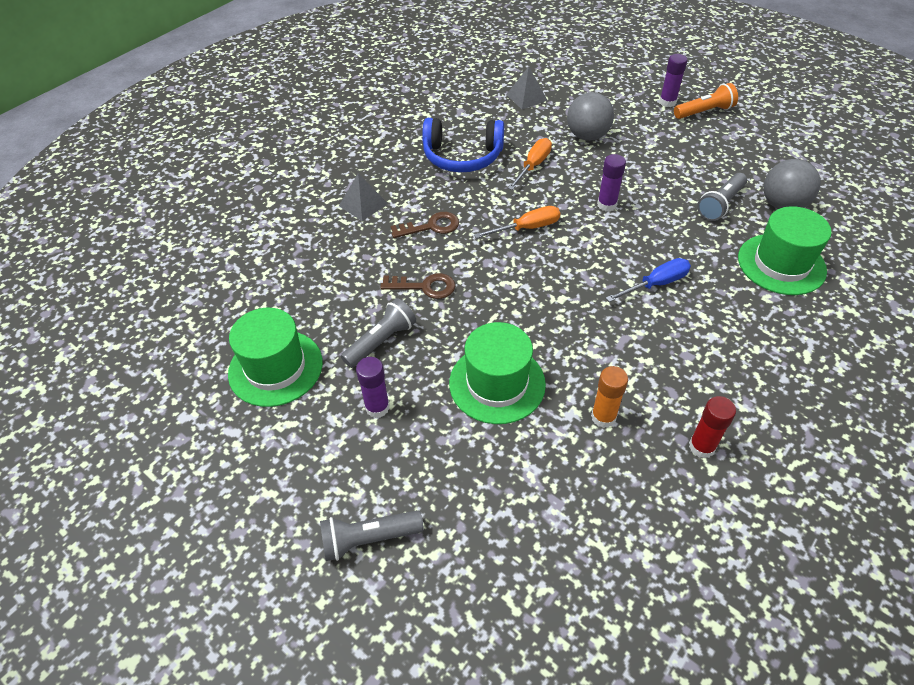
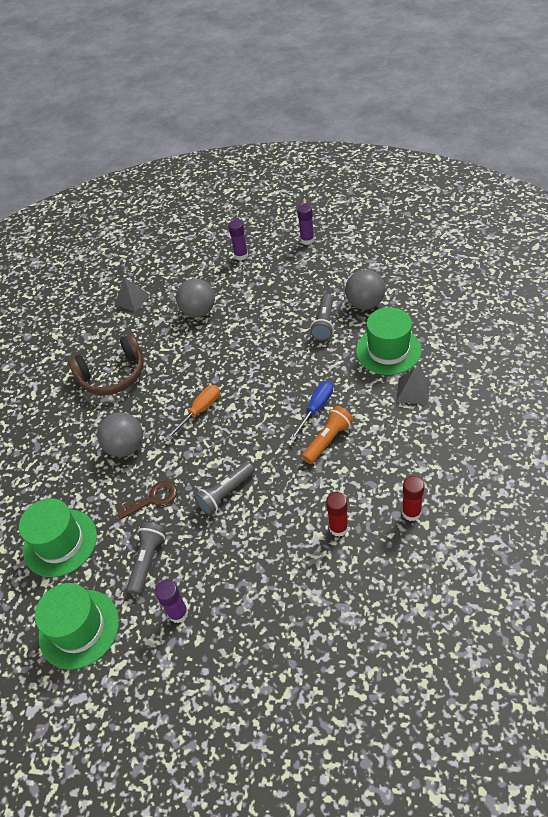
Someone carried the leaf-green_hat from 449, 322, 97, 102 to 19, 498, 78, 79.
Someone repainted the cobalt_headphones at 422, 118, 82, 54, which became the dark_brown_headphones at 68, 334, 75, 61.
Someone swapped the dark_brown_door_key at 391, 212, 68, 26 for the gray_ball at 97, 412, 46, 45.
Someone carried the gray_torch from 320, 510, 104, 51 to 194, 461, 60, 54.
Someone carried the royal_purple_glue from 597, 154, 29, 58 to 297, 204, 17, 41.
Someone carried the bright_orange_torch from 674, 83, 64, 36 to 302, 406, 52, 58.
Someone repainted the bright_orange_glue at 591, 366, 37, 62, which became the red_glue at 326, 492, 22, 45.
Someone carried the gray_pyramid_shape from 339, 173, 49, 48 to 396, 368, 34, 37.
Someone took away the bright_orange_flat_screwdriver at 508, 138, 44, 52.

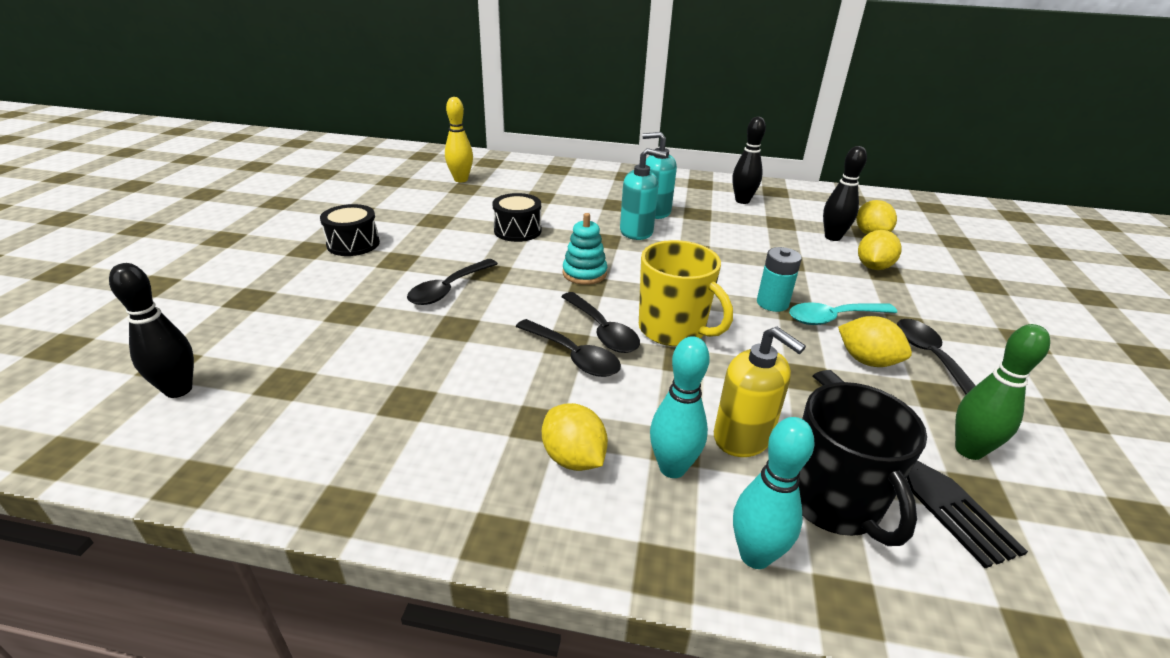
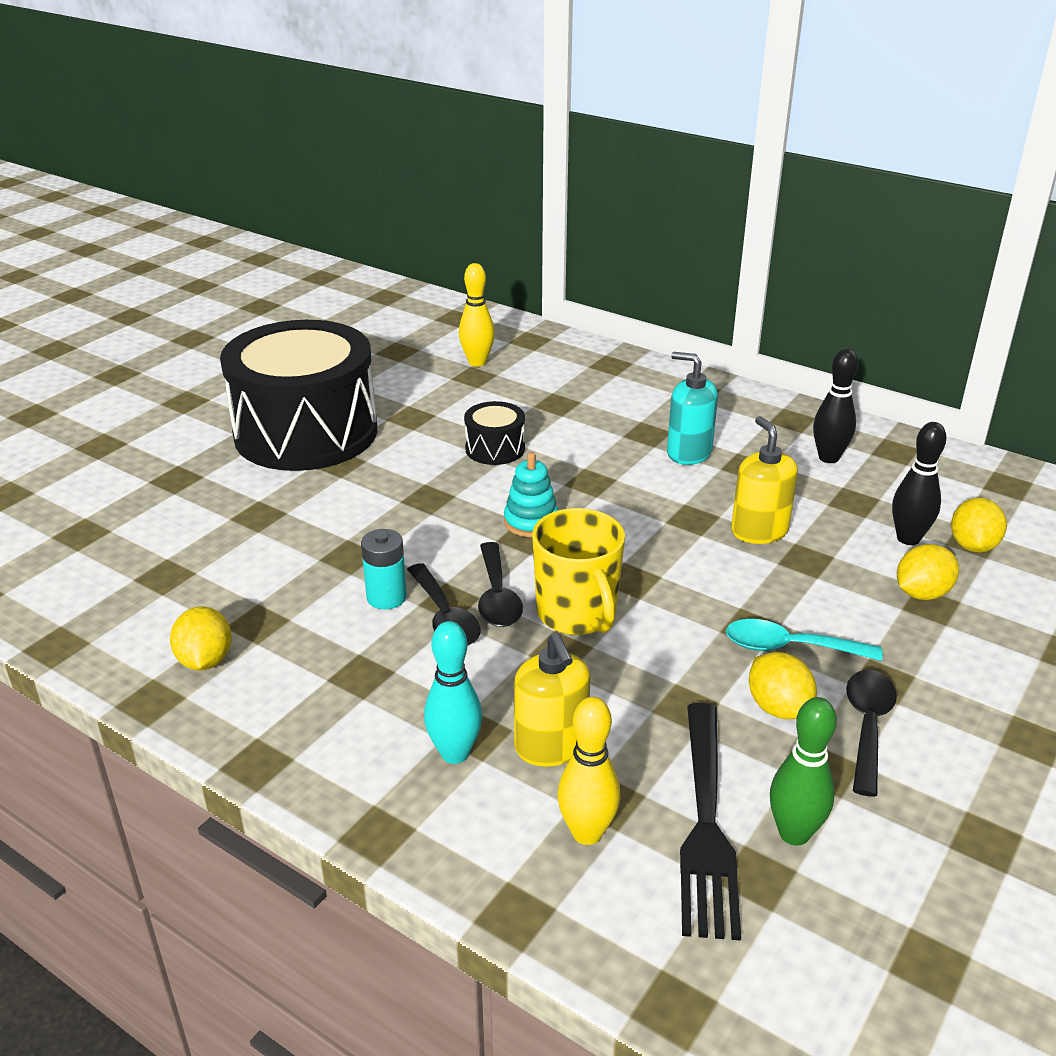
Someone carried the bright_yellow_lemon from 542, 403, 66, 68 to 170, 606, 62, 65.
Someone scaled the ebony_snare_drum at 320, 204, 60, 52 by 2.43.
Someone carried the aqua_AA_battery from 757, 247, 45, 65 to 361, 529, 46, 80.
Someone swapped the ebony_mug at 799, 382, 128, 164 for the bright_yellow_tenpin at 558, 697, 62, 148.
Someone put down the bright_yellow_soap_dispenser at 731, 416, 67, 128.
Someone took away the ebony_tenpin at 109, 263, 85, 135.
Someone took away the ebony_teaspoon at 407, 259, 91, 46.
Someone took away the aqua_soap_dispenser at 620, 148, 46, 92.
Someone took away the aqua_tenpin at 733, 417, 81, 152.

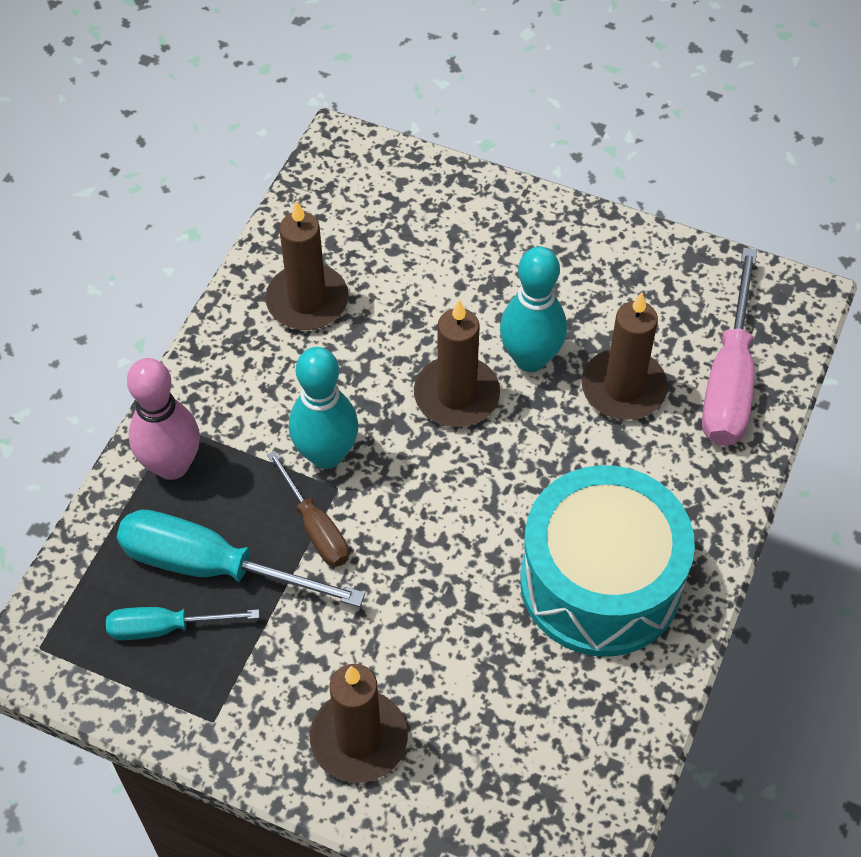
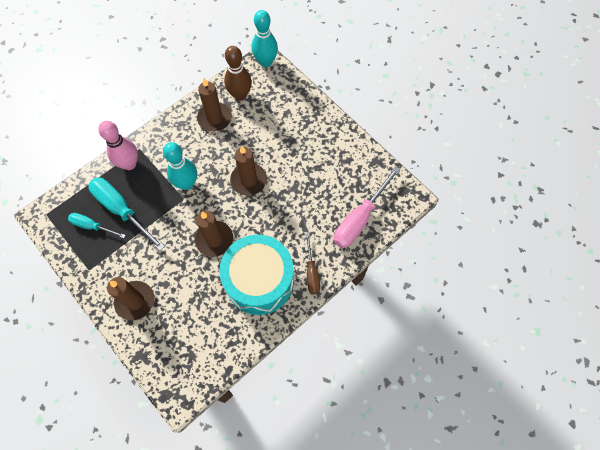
Someone carried the dark_brown_candle from 581, 292, 87, 128 to 195, 211, 38, 46.
Someone put down the dark_brown_tenpin at 224, 46, 28, 55.
Someone carried the aqua_tenpin from 500, 246, 67, 126 to 251, 10, 27, 57.
Someone carried the dark_brown_flat_screwdriver from 267, 451, 82, 116 to 306, 233, 14, 61.

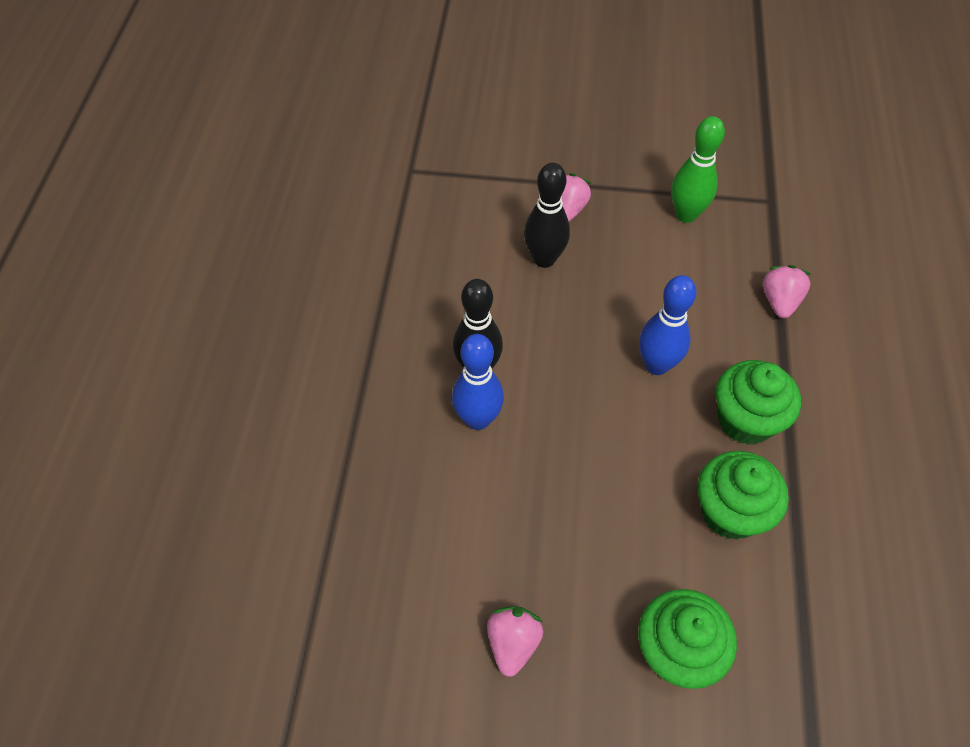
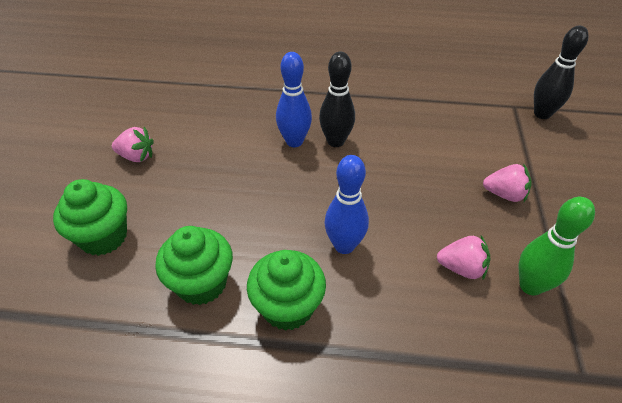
Someone carried the rose-pink_toy_strawberry from 763, 265, 48, 53 to 437, 235, 53, 44.
Someone carried the ebony_tenpin from 524, 163, 46, 105 to 534, 26, 55, 93.

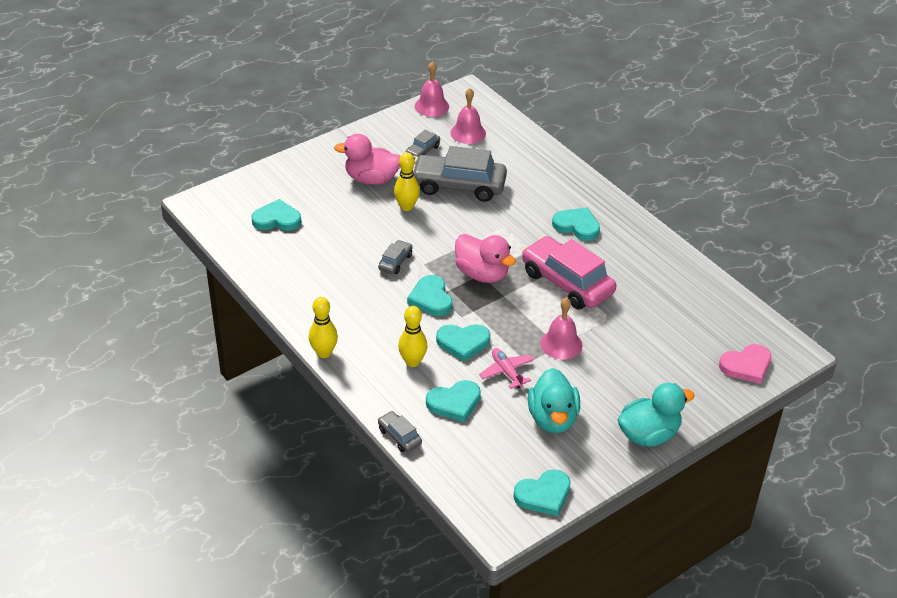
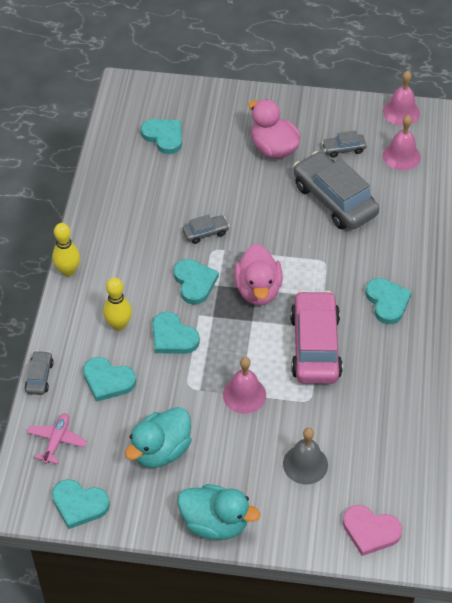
Someone carried the rose-pink_plane from 479, 348, 55, 41 to 27, 413, 60, 51.
Someone rotated the aqua_love_heart at 407, 275, 46, 41 by 135 degrees clockwise.
Someone put down the gray_bell at 283, 428, 45, 56.
Someone took away the bright_yellow_tenpin at 394, 153, 26, 58.

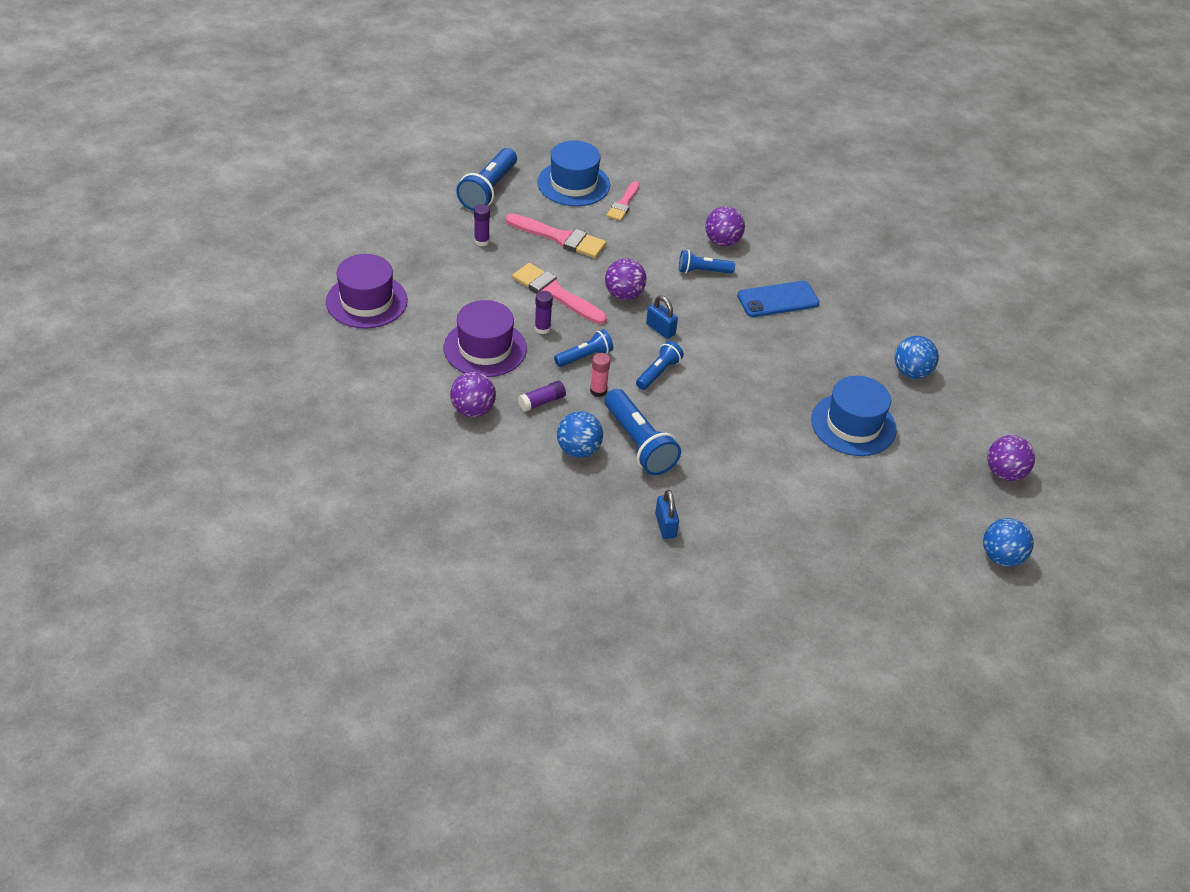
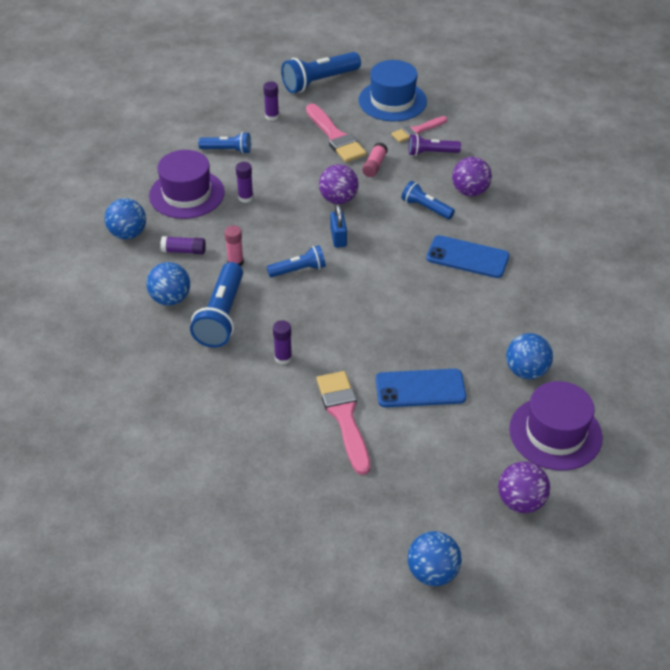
Someone repainted the royal_purple_ball at 450, 372, 46, 45, which became the cobalt_ball at 105, 198, 41, 42.
Someone carried the cobalt_torch from 554, 329, 59, 38 to 198, 132, 53, 22.
Someone put down the royal_purple_glue at 273, 320, 19, 45.
Someone carried the rose-pink_paint_brush from 512, 263, 95, 61 to 317, 371, 53, 104.
Someone put down the rose-pink_glue at 362, 142, 26, 35.
Someone swapped the cobalt_hat at 811, 376, 86, 80 for the cobalt_mobile_phone at 376, 369, 90, 39.
Someone put down the royal_purple_torch at 408, 134, 53, 22.
Someone carried the royal_purple_hat from 326, 254, 82, 75 to 509, 381, 94, 90.
Someone took away the cobalt_padlock at 655, 490, 24, 49.

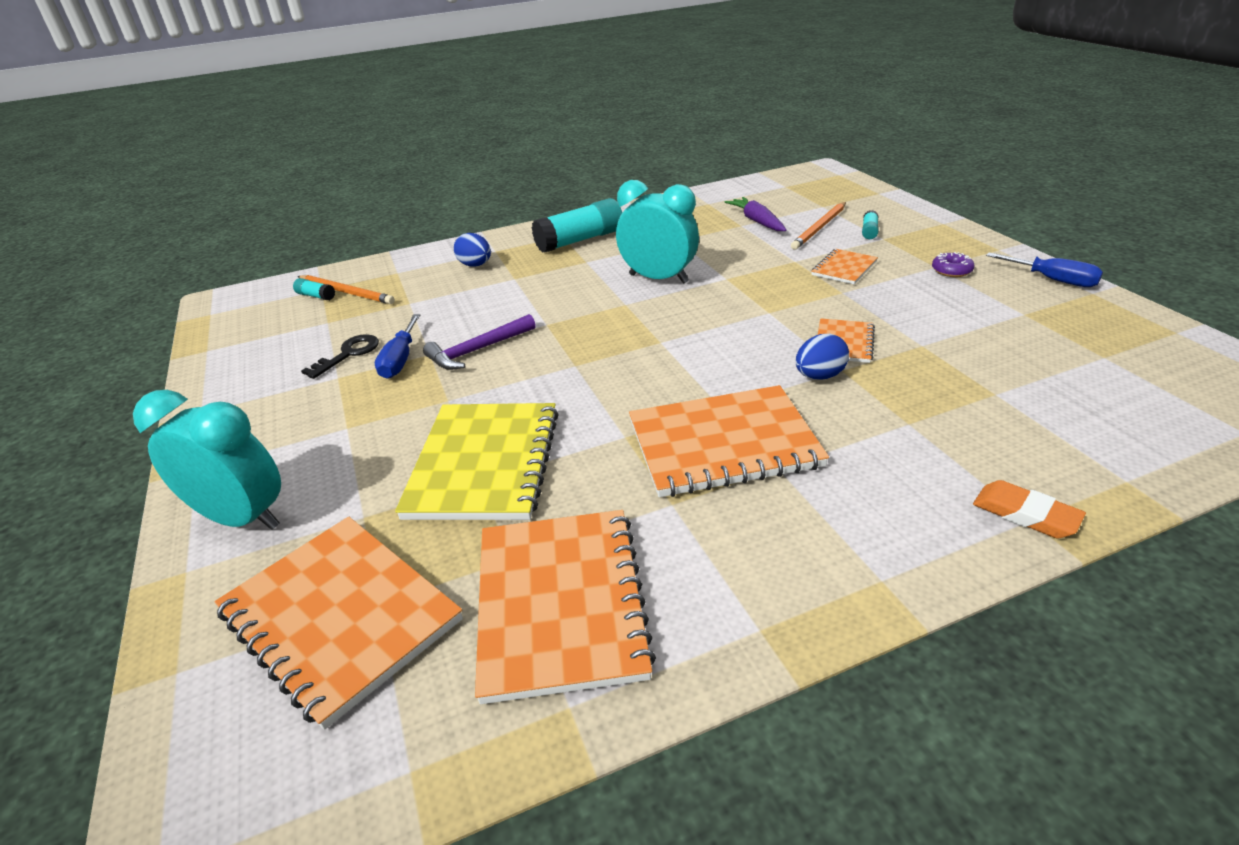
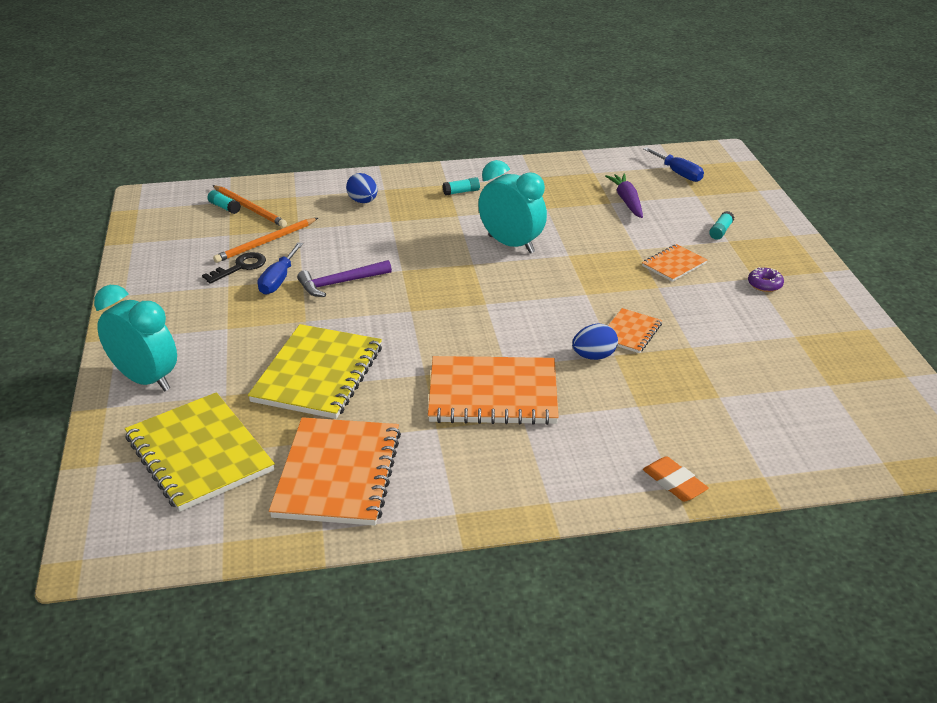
Someone repainted the bright_orange_notebook at 215, 517, 248, 213, which became the bright_yellow_notebook at 125, 392, 150, 120.
Someone carried the bright_orange_lead_pencil from 791, 202, 55, 48 to 213, 218, 105, 45.
Someone scaled the aqua_glue at 532, 198, 90, 55 by 0.44.
Someone carried the cobalt_flat_screwdriver from 986, 253, 117, 34 to 643, 147, 61, 35.

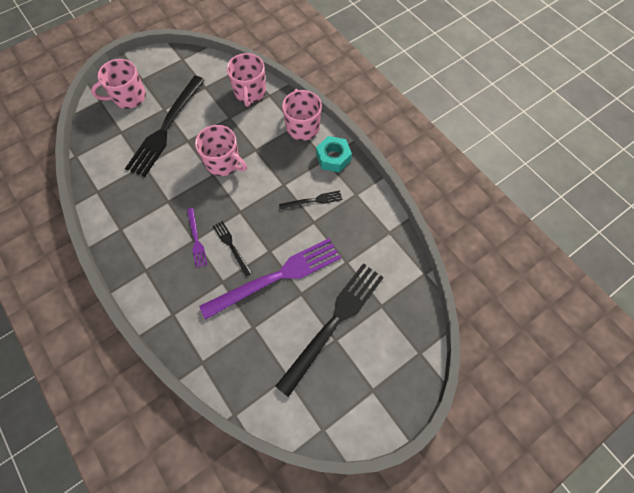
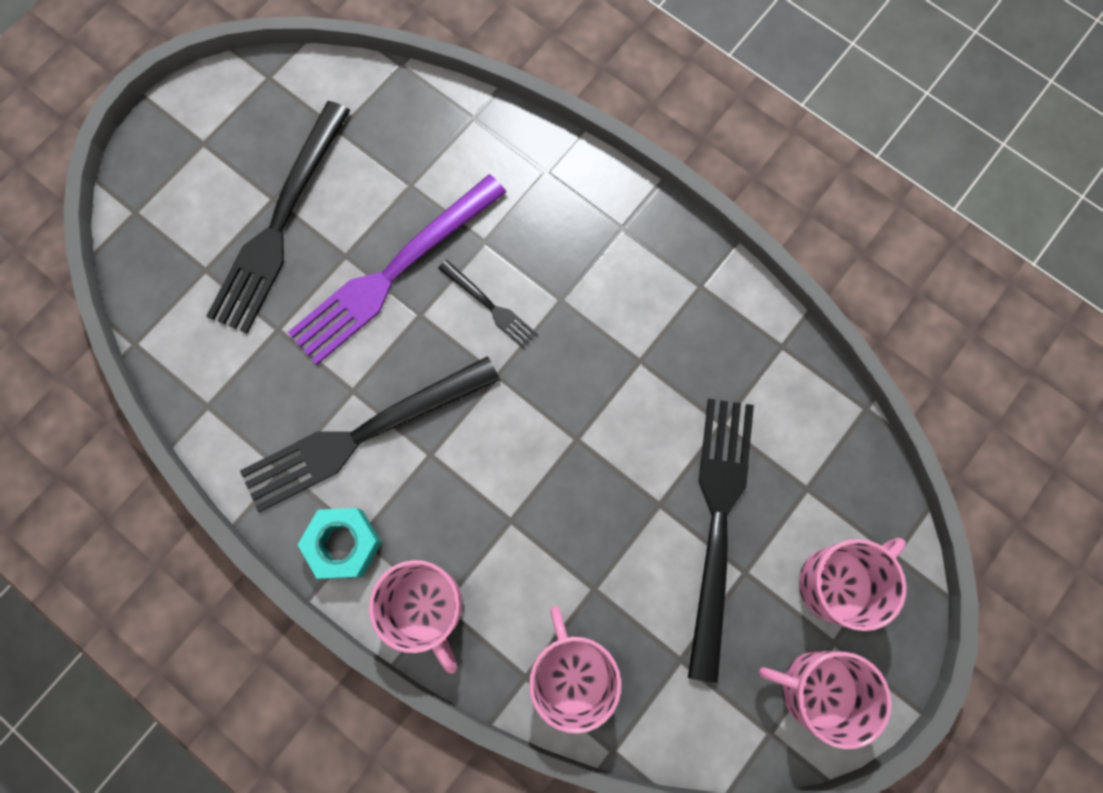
Someone scaled the ebony_dinner_fork at 279, 190, 63, 20 by 2.15.
Someone carried the rose-pink_mug from 195, 125, 52, 51 to 759, 651, 133, 98.
Someone took away the royal_purple_dinner_fork at 187, 208, 20, 60.

